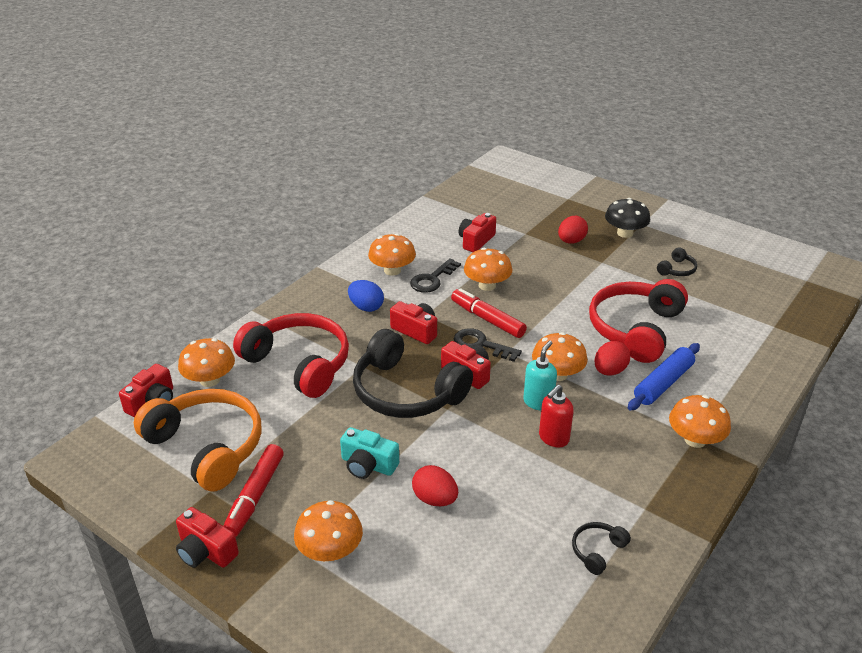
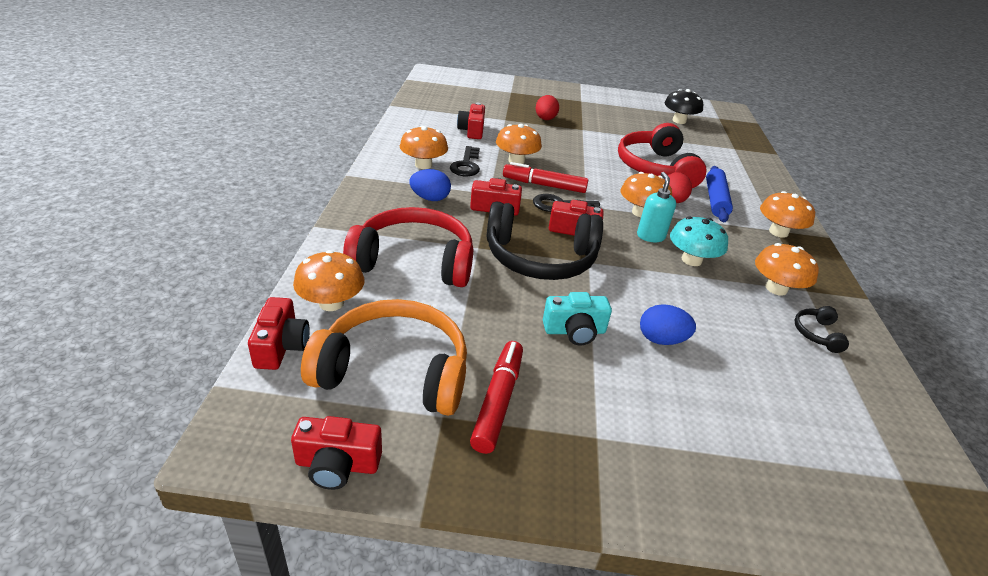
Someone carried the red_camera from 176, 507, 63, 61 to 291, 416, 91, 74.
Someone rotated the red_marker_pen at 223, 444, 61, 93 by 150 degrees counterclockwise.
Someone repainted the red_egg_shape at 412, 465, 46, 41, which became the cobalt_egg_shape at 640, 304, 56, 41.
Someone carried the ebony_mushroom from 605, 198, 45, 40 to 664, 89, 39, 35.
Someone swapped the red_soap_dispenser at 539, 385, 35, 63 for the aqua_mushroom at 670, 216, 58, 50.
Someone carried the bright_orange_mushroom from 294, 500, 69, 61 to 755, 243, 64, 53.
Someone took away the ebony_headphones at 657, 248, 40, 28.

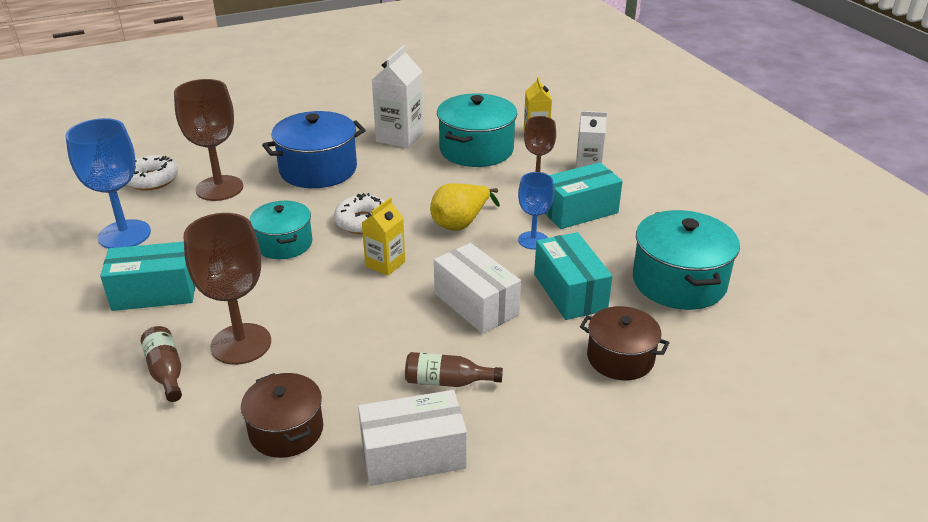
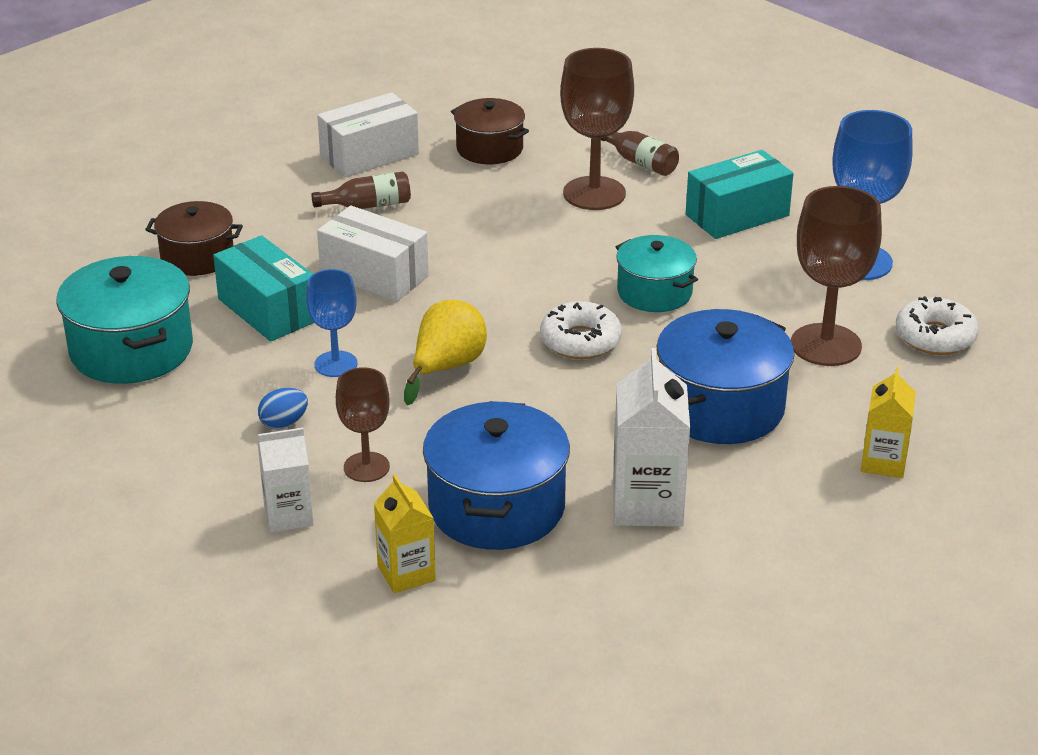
Someone swapped the aqua_package at 544, 162, 79, 67 for the cobalt_egg_shape at 258, 388, 50, 41.
Someone repainted the aqua_cooking_pot at 437, 93, 80, 74, which became the cobalt_cooking_pot at 423, 401, 147, 149.
Someone carried the bright_yellow_juice_carton from 362, 198, 43, 78 to 861, 367, 55, 111.

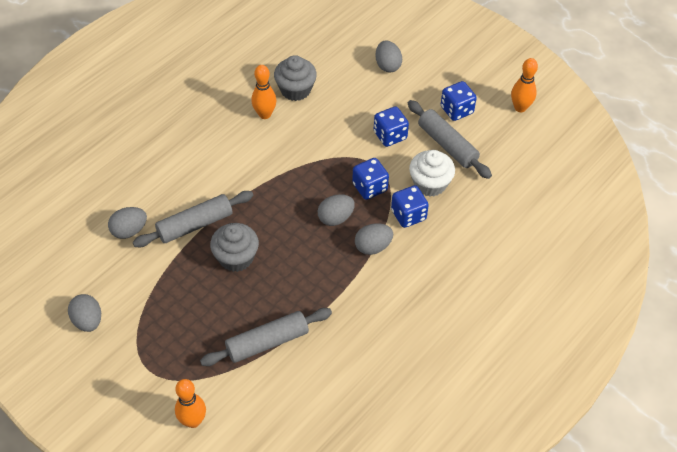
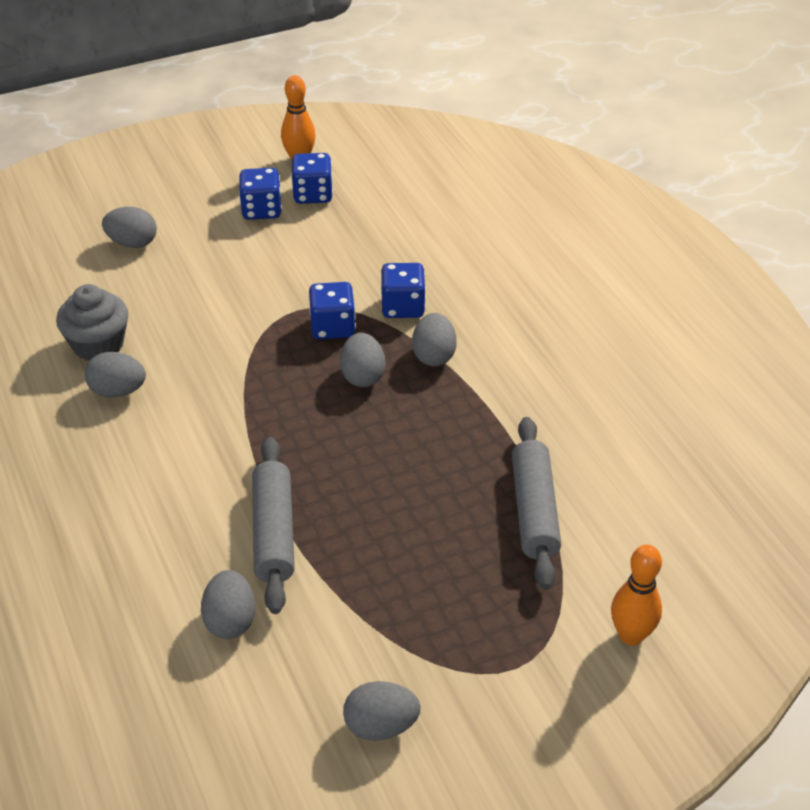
Someone swapped the bright_orange_tenpin at 251, 65, 26, 54 for the gray_egg_shape at 85, 352, 61, 46.
Someone carried the cobalt_game_die from 374, 106, 35, 41 to 291, 153, 42, 51.
Someone took away the gray_cupcake at 210, 223, 49, 49.
Someone took away the gray_pastry_roller at 408, 100, 84, 79.
Someone took away the snow-white_cupcake at 409, 150, 46, 47.

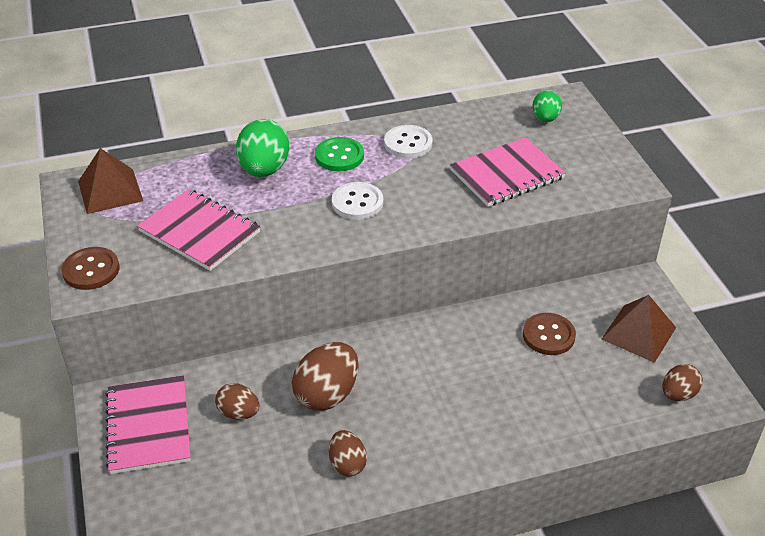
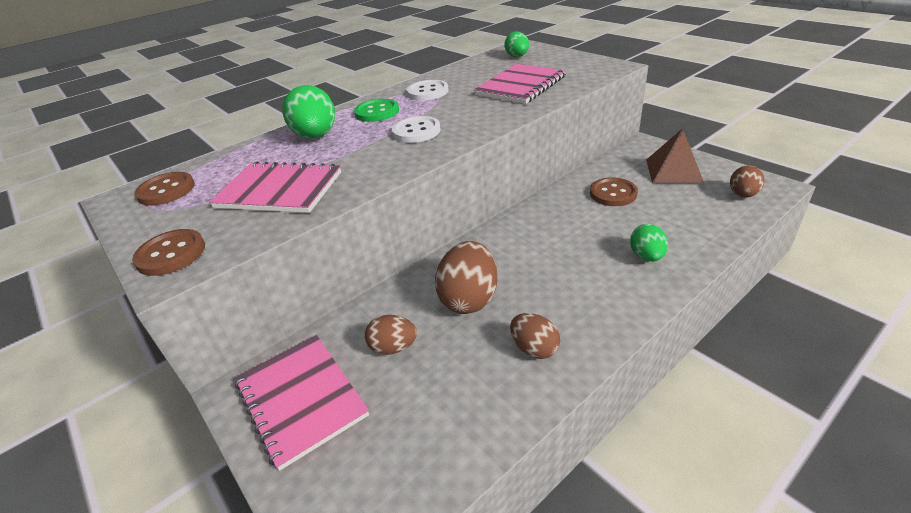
Someone swapped the dark_brown_pyramid_shape at 78, 148, 65, 66 for the dark_brown_shirt_button at 134, 172, 61, 34.
Someone put down the leaf-green_egg_shape at 630, 224, 38, 37.

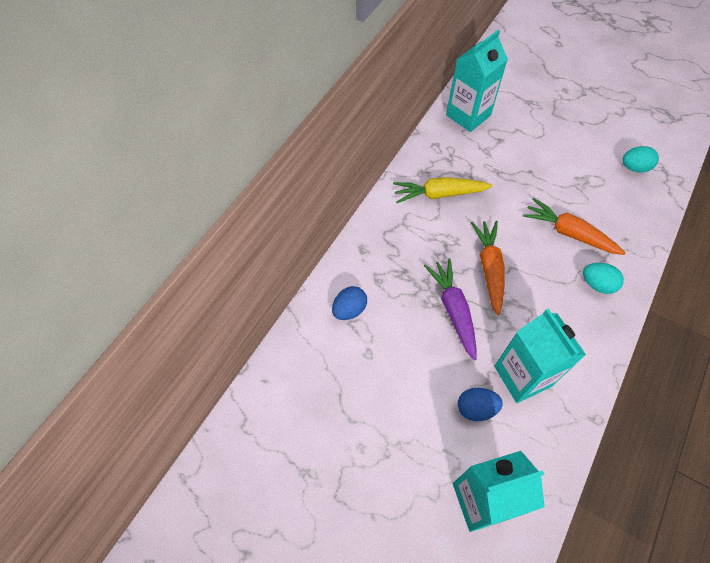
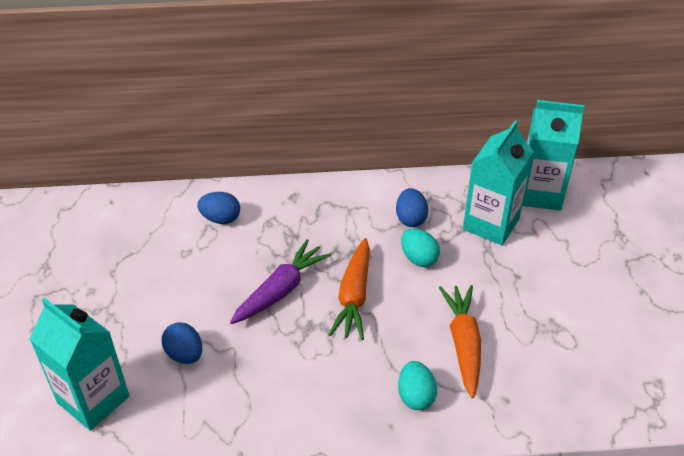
Someone rotated the bright_orange_carrot at 471, 221, 34, 94 by 135 degrees clockwise.
Someone swapped the bright_yellow_carrot at 393, 177, 100, 26 for the cobalt_egg_shape at 396, 188, 32, 39.
Someone carried the aqua_egg_shape from 623, 146, 36, 27 to 401, 228, 39, 39.
Someone carried the aqua_juice_carton from 494, 309, 92, 94 to 463, 120, 71, 125.

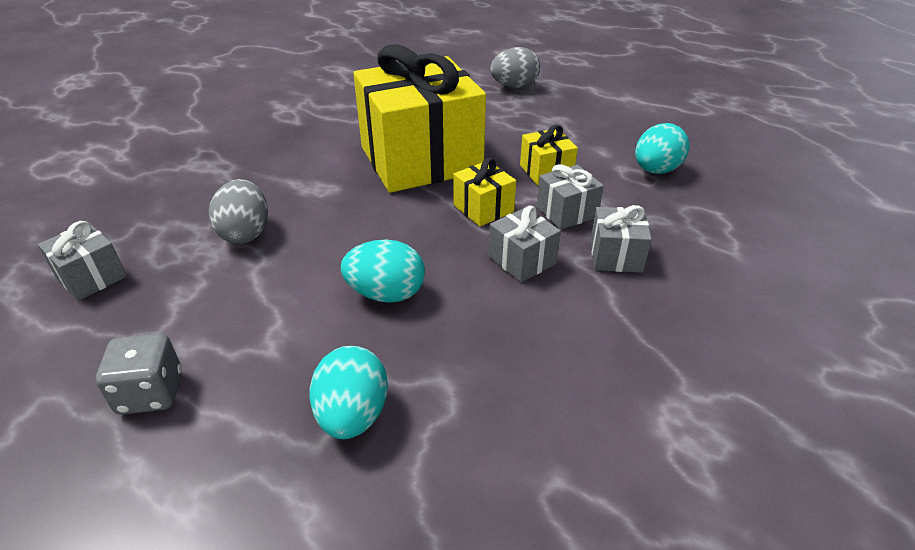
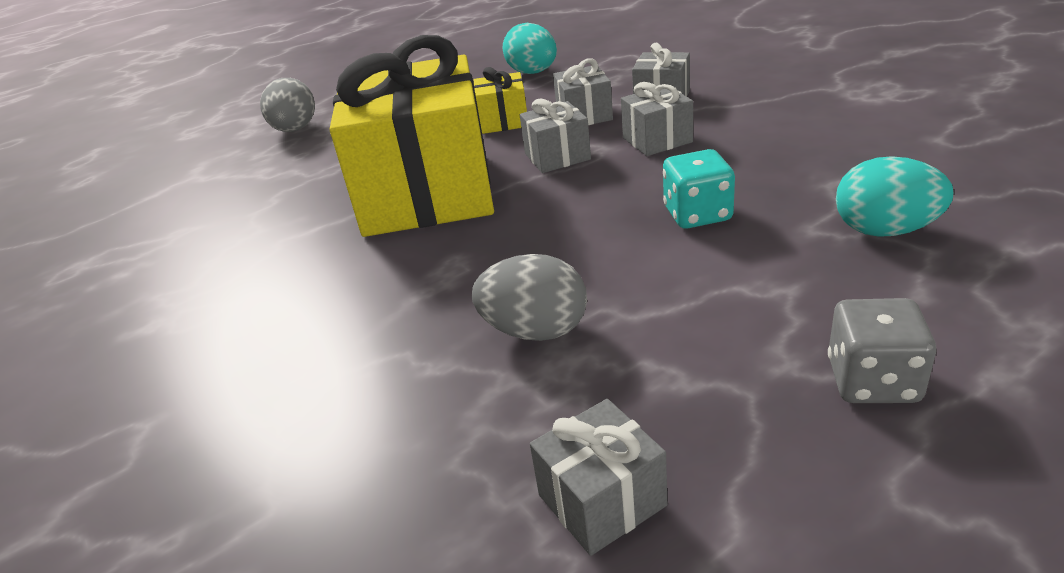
Someone repainted the bright_yellow_gift at 453, 158, 63, 68, which became the gray_gift at 520, 99, 71, 74.
Someone swapped the aqua_egg_shape at 341, 240, 84, 63 for the aqua_game_die at 663, 149, 72, 80.

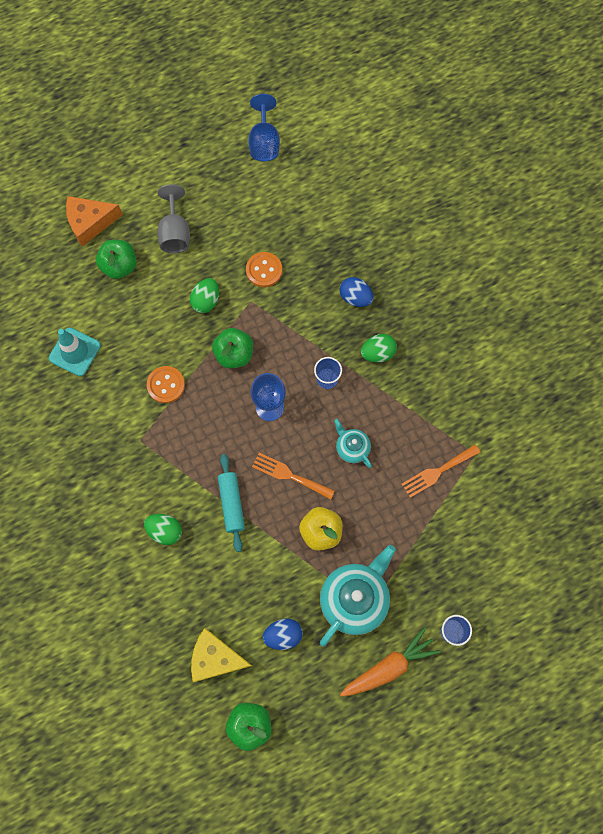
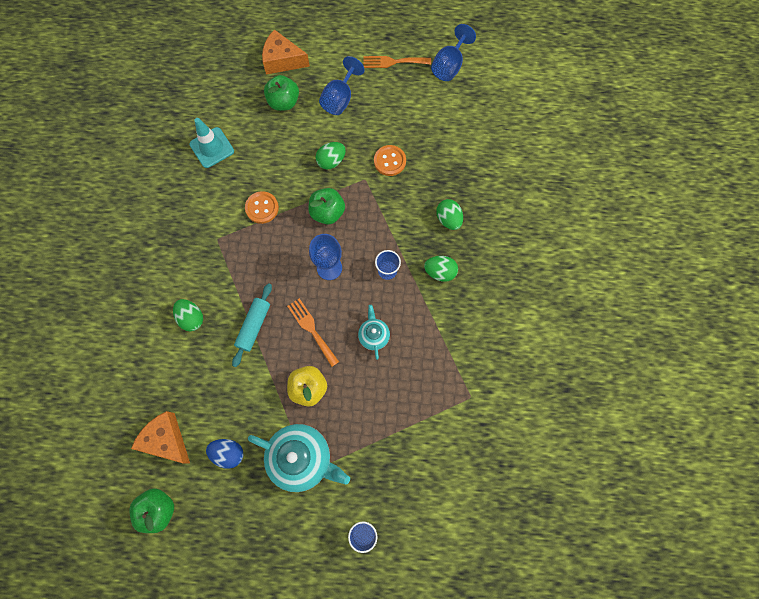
Someone repainted the bright_yellow_cheese at 191, 628, 61, 54, which became the bright_orange_cheese at 131, 411, 59, 52.
Someone rotated the aqua_teapot at 320, 545, 76, 101 by 45 degrees clockwise.
Someone repainted the gray_wine_glass at 158, 184, 32, 69, which became the cobalt_wine_glass at 319, 56, 46, 59.
Someone carried the bright_orange_dinner_fork from 402, 445, 79, 53 to 363, 56, 68, 12.
Someone repainted the cobalt_egg_shape at 339, 277, 35, 30, which became the leaf-green_egg_shape at 436, 199, 27, 31.
Someone took away the bright_orange_carrot at 340, 627, 100, 70.

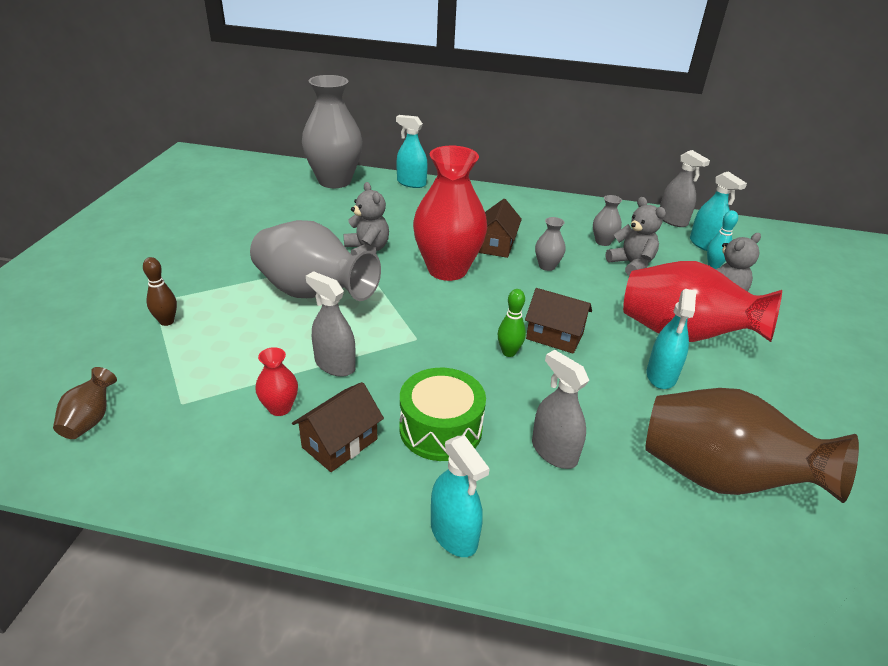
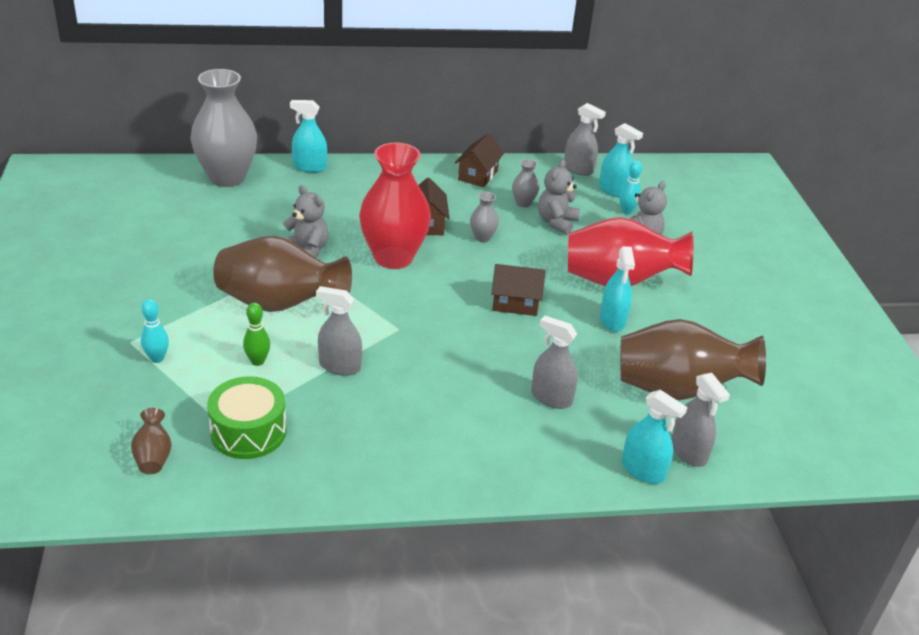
Someone repainted the dark_brown_tenpin at 143, 257, 34, 69, which became the aqua_tenpin at 141, 299, 28, 64.
Someone carried the leaf-green_snare_drum from 400, 368, 86, 93 to 207, 376, 80, 83.
Someone repainted the gray_flower_vase at 250, 220, 131, 81, which became the dark_brown_flower_vase at 213, 236, 139, 76.
Someone carried the leaf-green_tenpin from 498, 289, 28, 68 to 243, 303, 27, 63.
Someone carried the dark_brown_toy_house from 292, 382, 92, 90 to 455, 133, 49, 54.
Someone rotated the gray_teddy at 606, 197, 60, 79 by 105 degrees counterclockwise.
Someone carried the aqua_spray_cleaner from 431, 435, 59, 122 to 622, 390, 66, 94.
Someone put down the gray_spray_cleaner at 671, 373, 59, 94.
Someone took away the red_flower_vase at 255, 347, 43, 69.

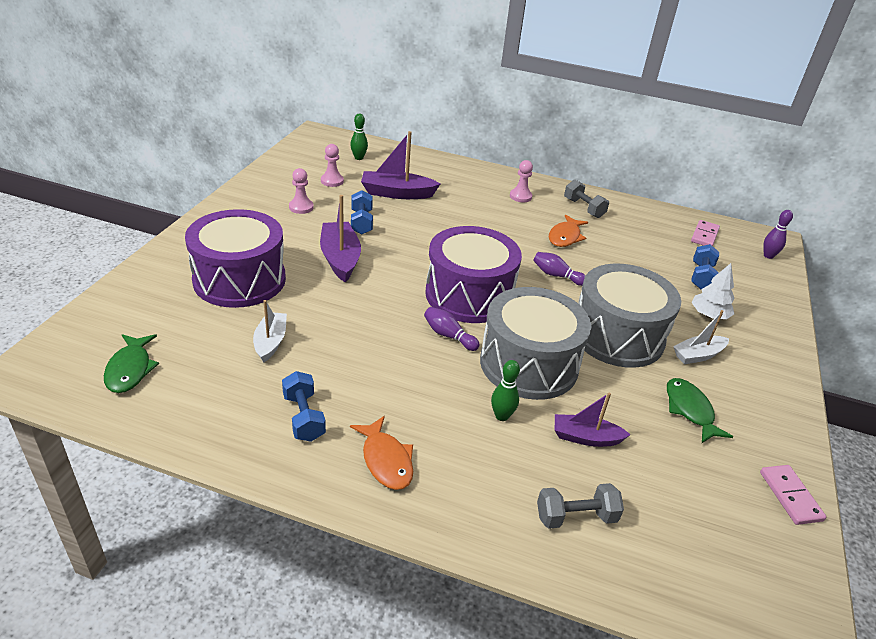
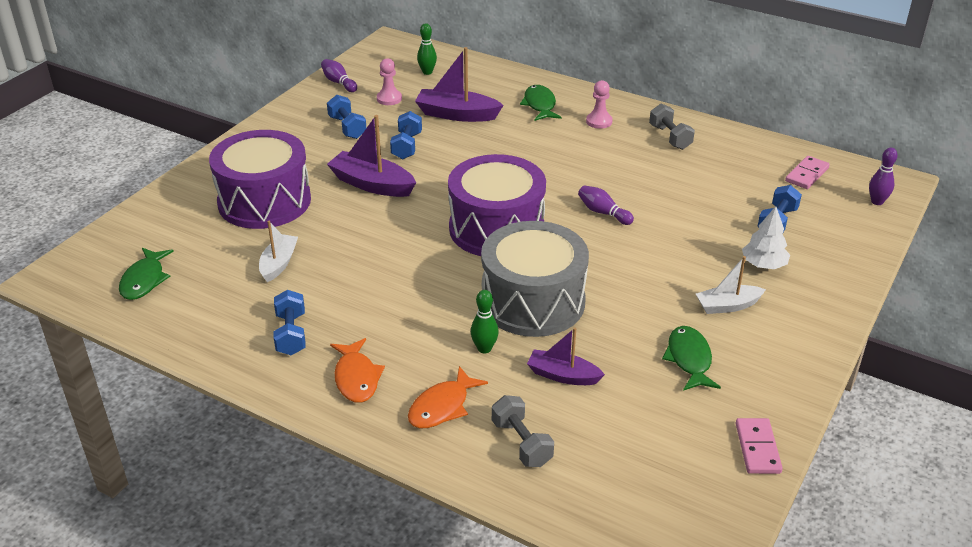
Someone carried the royal_purple_tenpin from 424, 307, 56, 44 to 321, 59, 36, 33.
Someone swapped the rose-pink_pawn at 289, 168, 25, 46 for the cobalt_free_weight at 327, 95, 39, 44.
Someone rotated the royal_purple_sailboat at 320, 195, 41, 87 by 60 degrees counterclockwise.
Someone carried the bright_orange_toy_fish from 549, 215, 39, 32 to 408, 366, 80, 62.
Someone rotated the gray_free_weight at 537, 483, 87, 46 by 60 degrees clockwise.
Someone put down the leaf-green_toy_fish at 520, 85, 41, 36.
Someone took away the gray_snare_drum at 578, 263, 103, 105.

